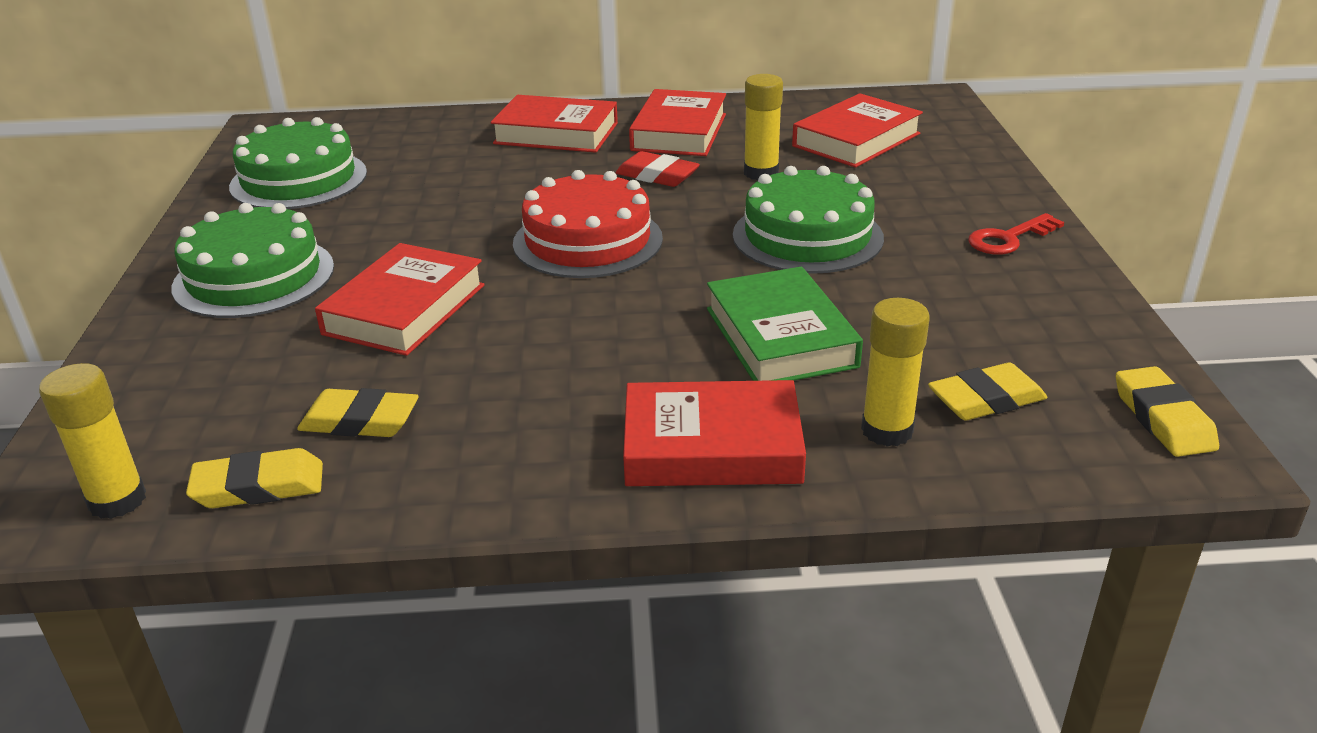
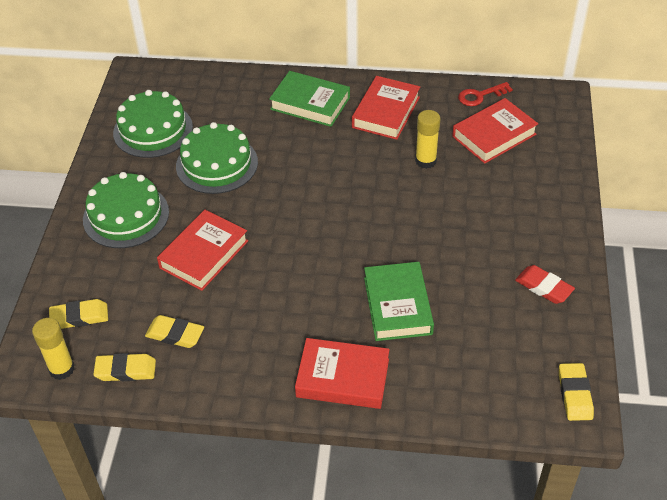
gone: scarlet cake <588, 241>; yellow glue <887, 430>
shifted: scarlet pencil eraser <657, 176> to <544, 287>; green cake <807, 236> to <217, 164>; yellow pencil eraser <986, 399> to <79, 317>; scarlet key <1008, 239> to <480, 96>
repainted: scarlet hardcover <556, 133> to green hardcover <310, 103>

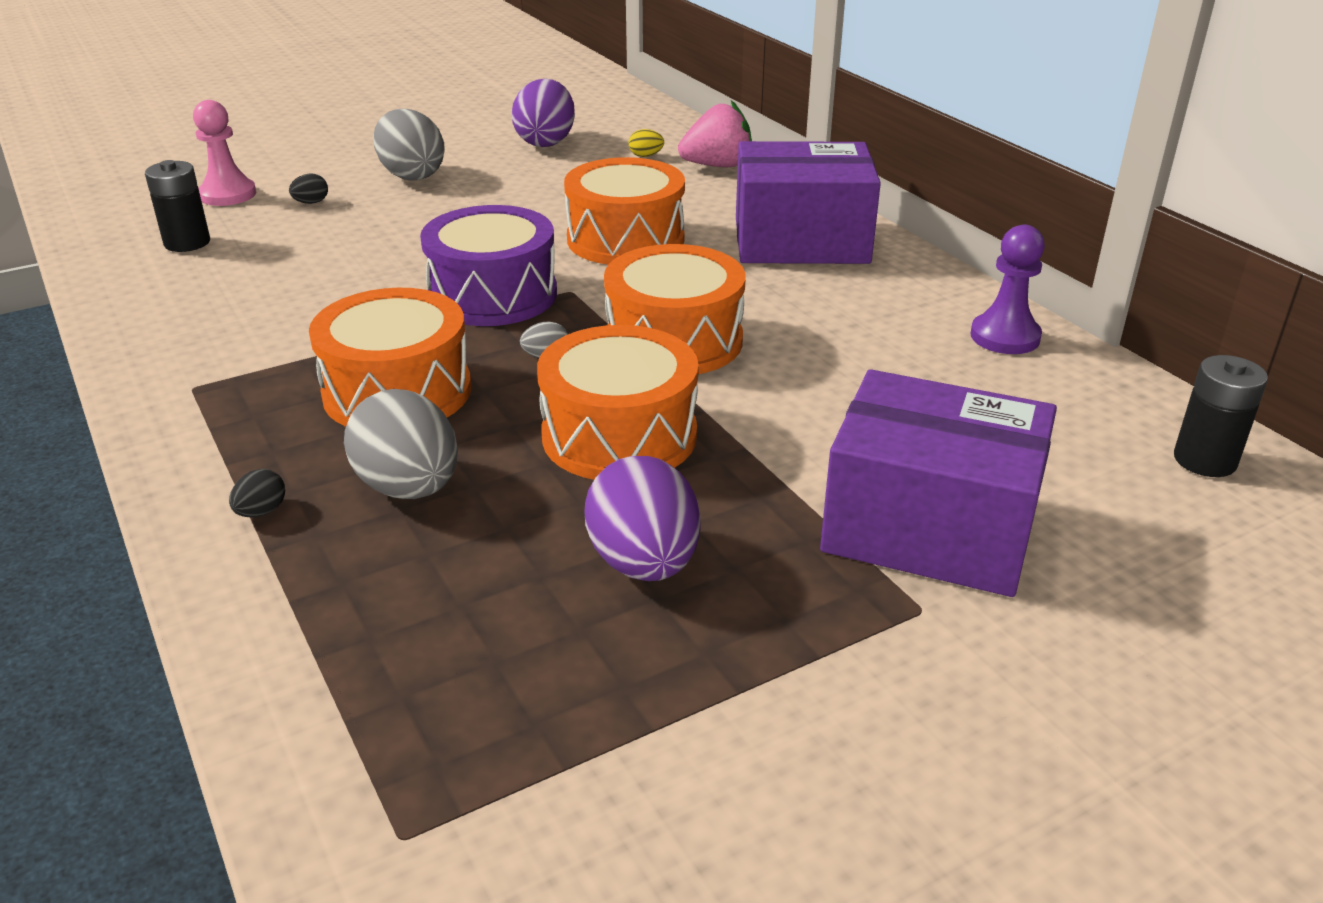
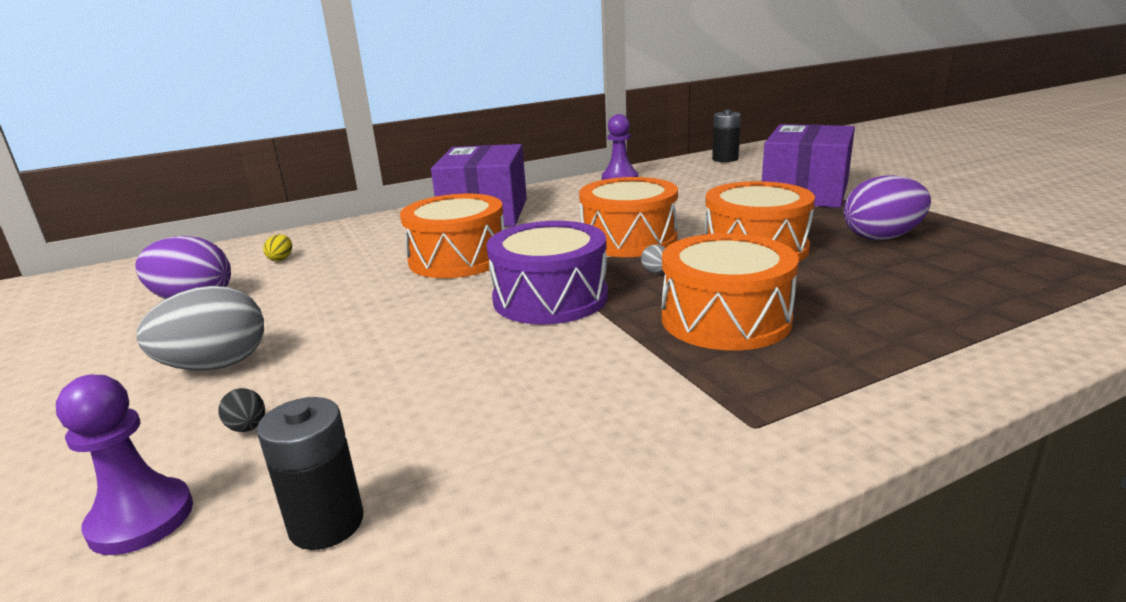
gone: ebony egg <261, 512>; gray egg <409, 488>; pink berry <717, 166>
repainted: pink game pawn <228, 195> to violet game pawn <141, 519>

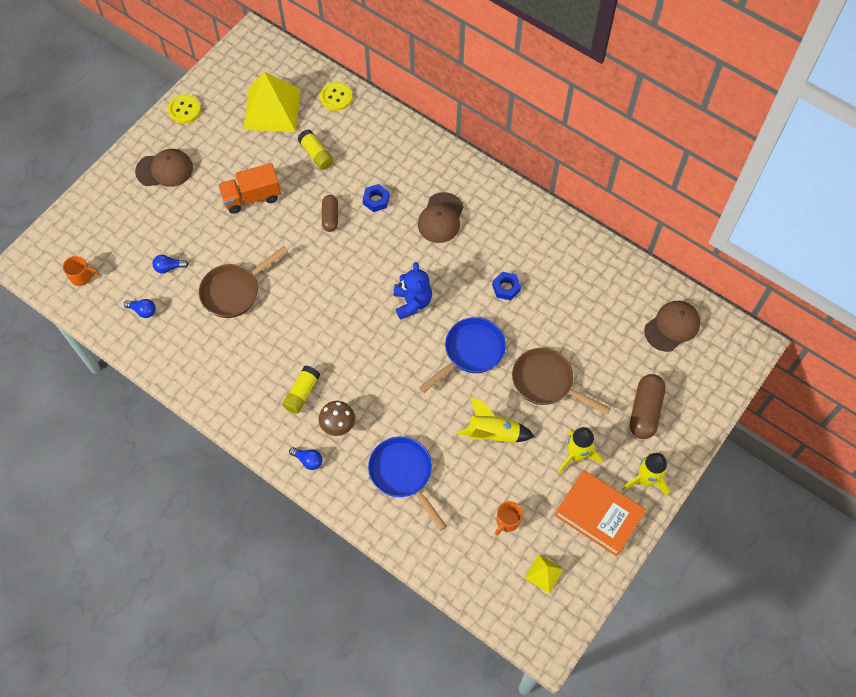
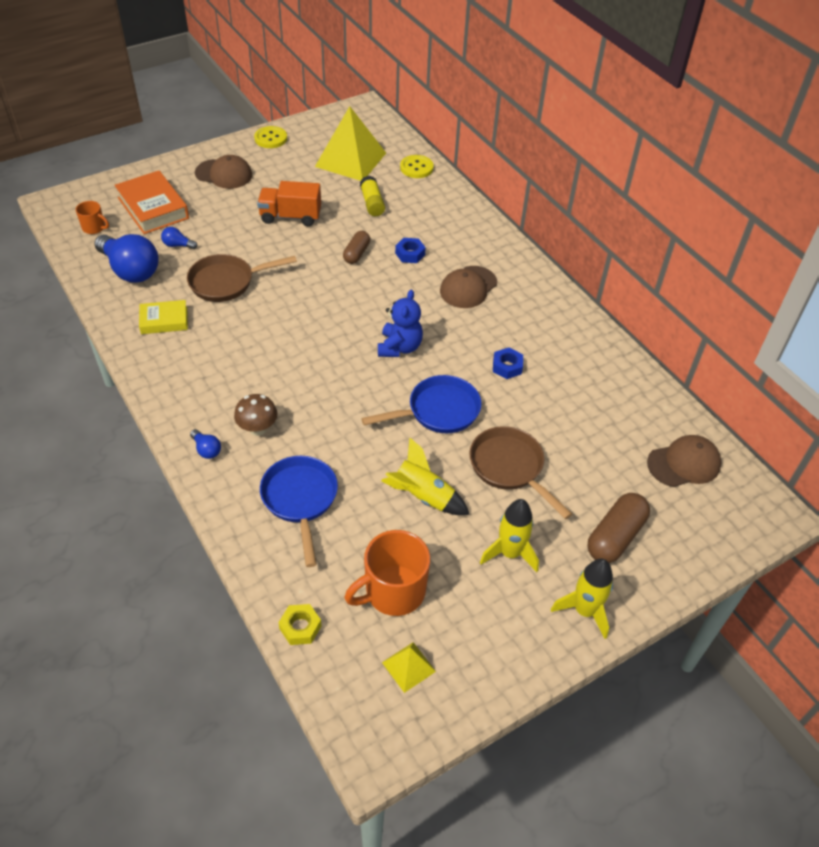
gone: yellow glue <302, 393>
new: yellow hardcover <164, 320>; yellow hexagon nut <300, 627>
shifted: bright orange hardcover <598, 515> to <153, 208>
scaled: royal blue light bulb <143, 311> = <130, 270> x2.29; bright orange coffee mug <507, 521> = <393, 591> x1.93

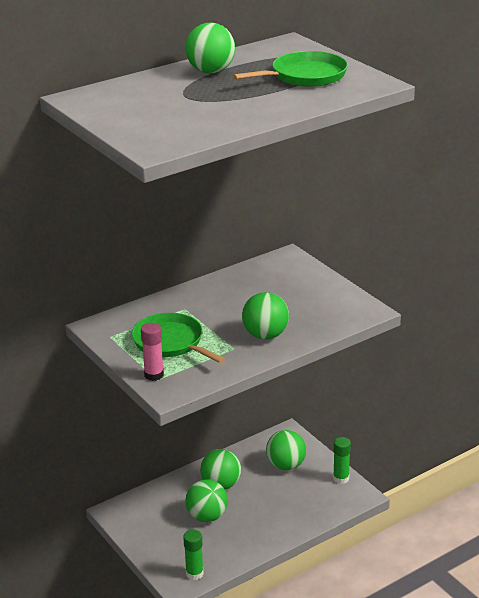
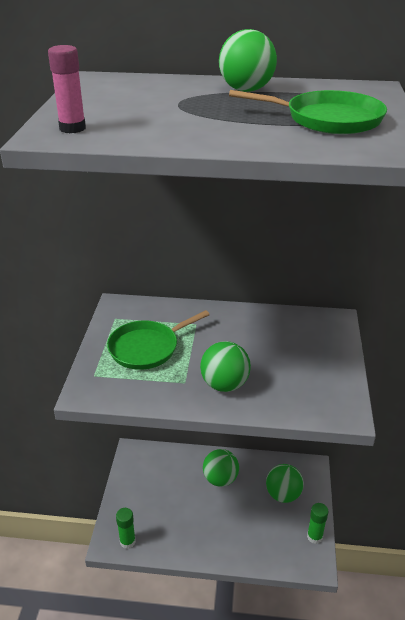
gone: green play ball <207, 516>
shifted: pink glue <154, 375> to <72, 128>
rotated: green pan <170, 342> = <147, 348> 120 degrees counterclockwise

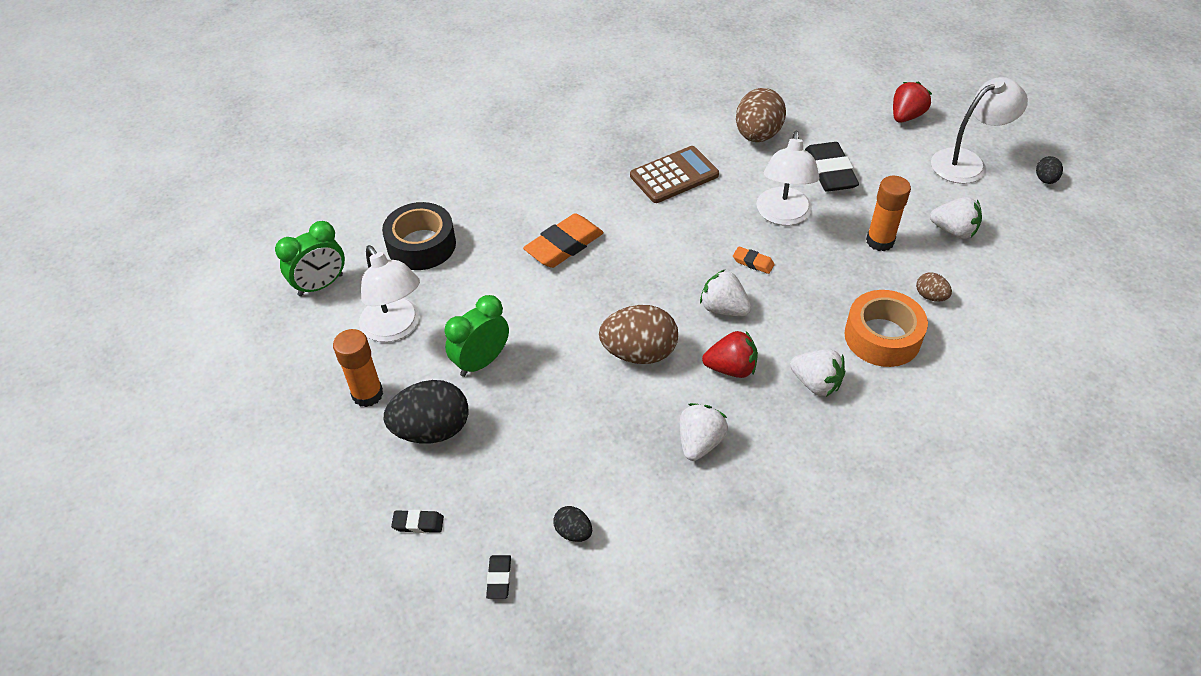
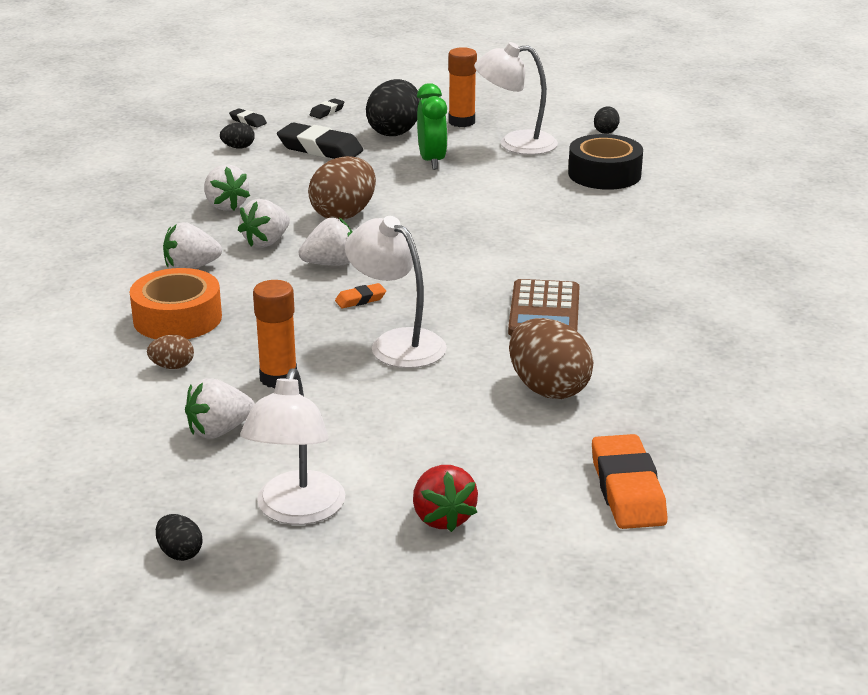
shifted: bright orange pencil eraser <564, 245> to <627, 490>; ebony pencil eraser <830, 172> to <320, 149>
swapped: green clock <321, 285> to ebony egg <606, 131>
repainted: scarlet berry <731, 368> to white berry <266, 242>

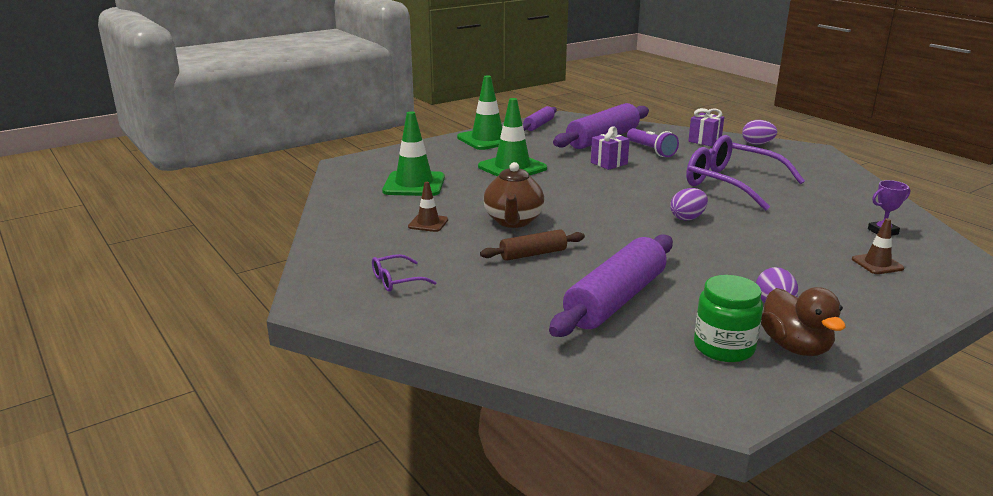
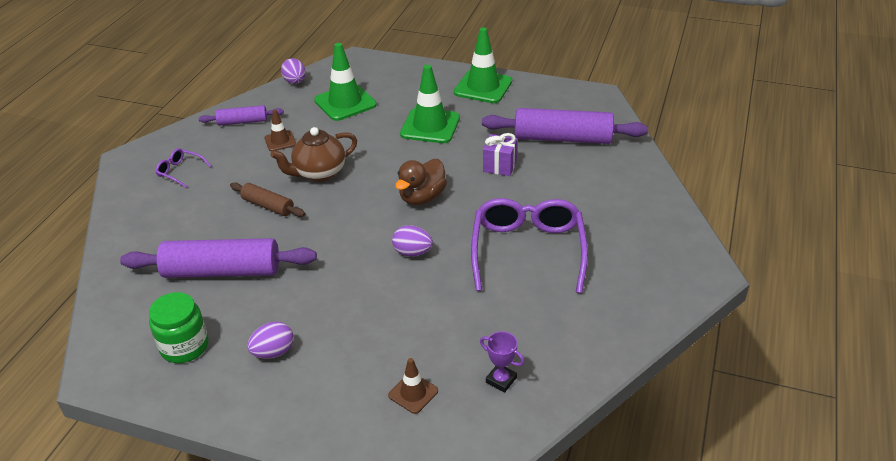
gone: violet torch <651, 150>; violet gift <704, 141>
shifted: violet dough roller <539, 125> to <242, 122>; violet egg <757, 144> to <295, 82>; dark brown duck <795, 347> to <422, 197>

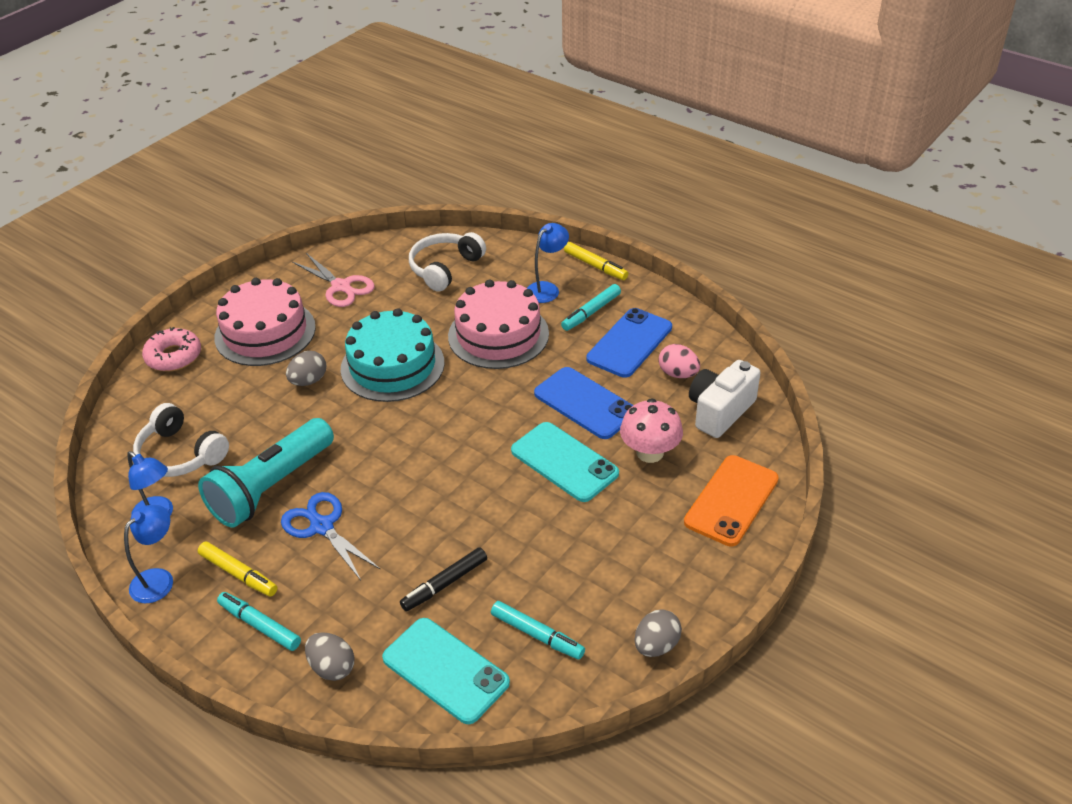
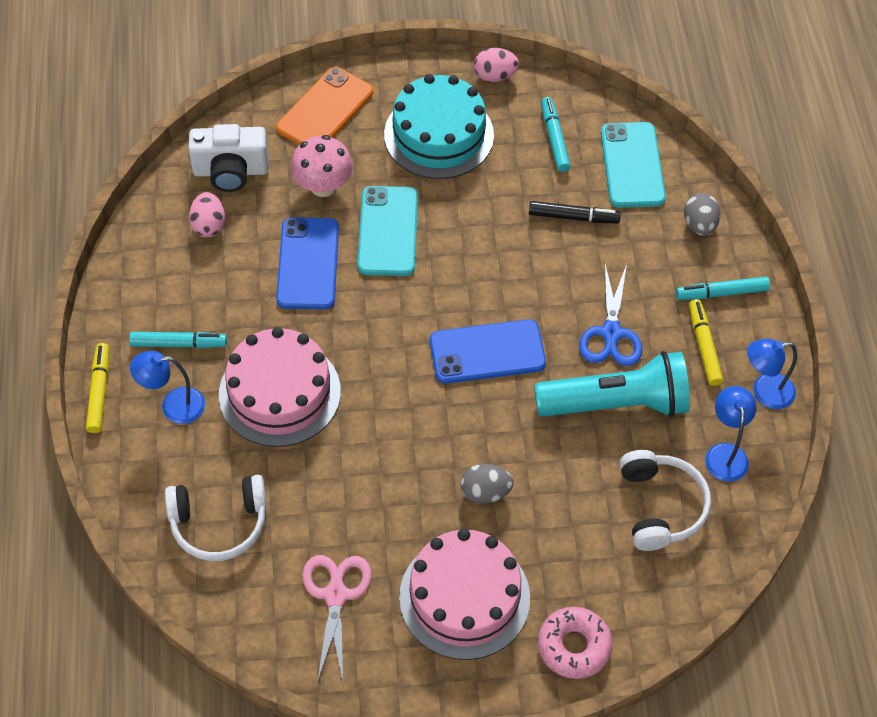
shifted: teal cake <392, 366> to <439, 135>; royal blue phone <629, 343> to <487, 352>
repainted: gray egg <656, 645> to pink egg <495, 76>
rotated: teal marker <259, 625> = <721, 293> 90 degrees clockwise; bright orange phone <731, 500> = <325, 110> 45 degrees counterclockwise

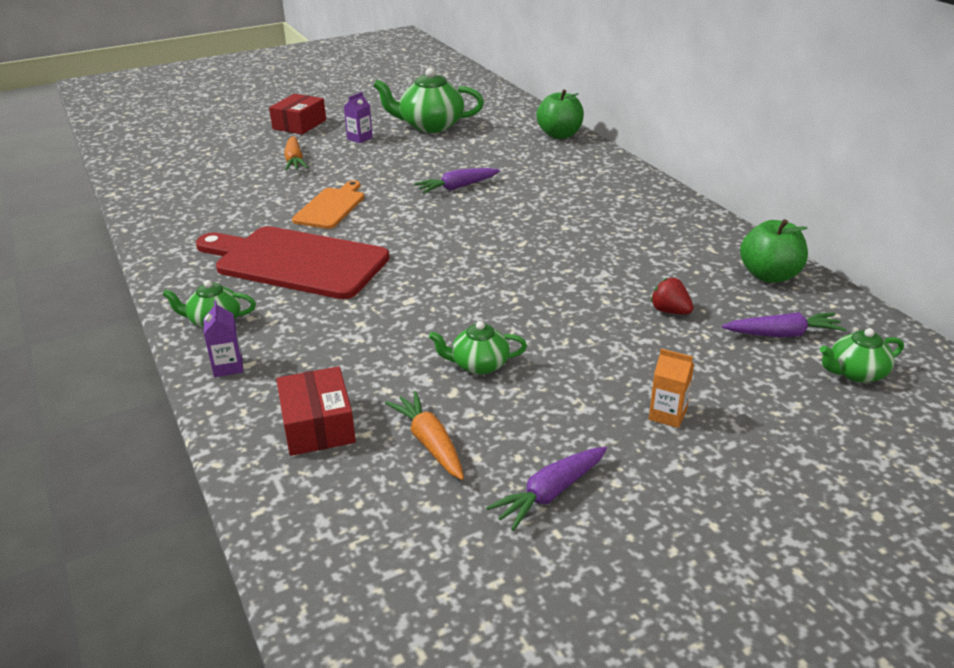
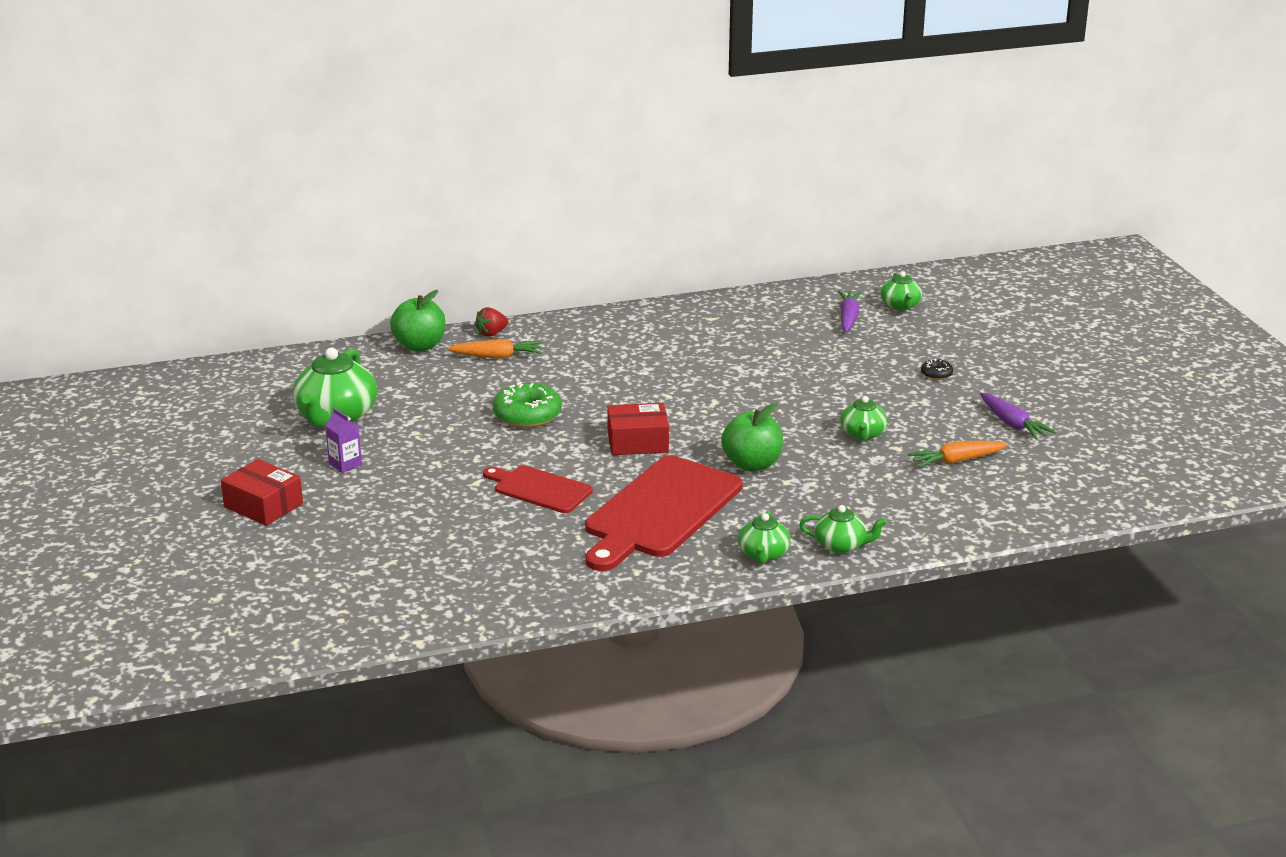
shifted: scarlet parcel <318, 425> to <637, 442>; bright orange carrot <294, 161> to <497, 356>; scarlet berry <670, 311> to <491, 334>; green apple <769, 275> to <752, 464>
swapped: violet carton <228, 366> to green china teapot <841, 545>; violet carrot <457, 187> to green donut <527, 415>; bright orange carton <667, 415> to ebony donut <936, 374>
repainted: bright orange bread board <331, 207> to scarlet bread board <539, 489>

